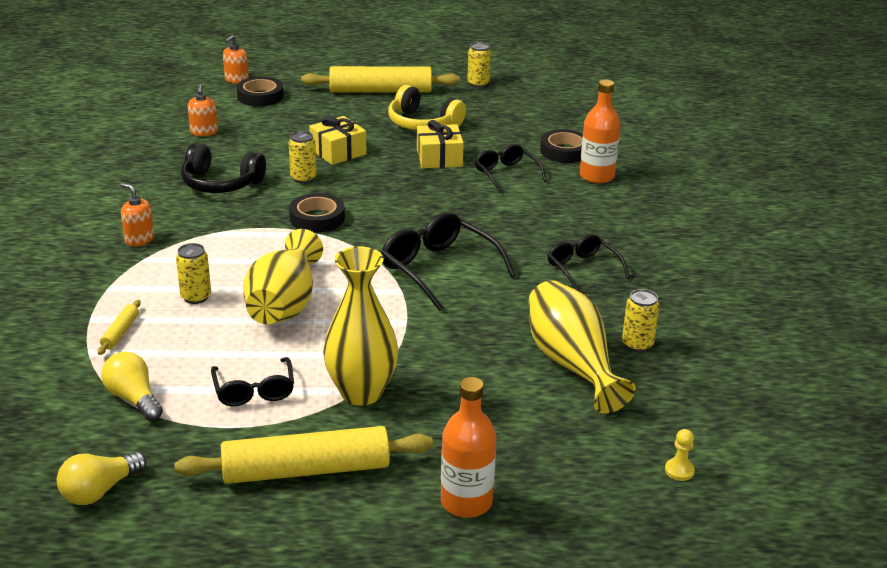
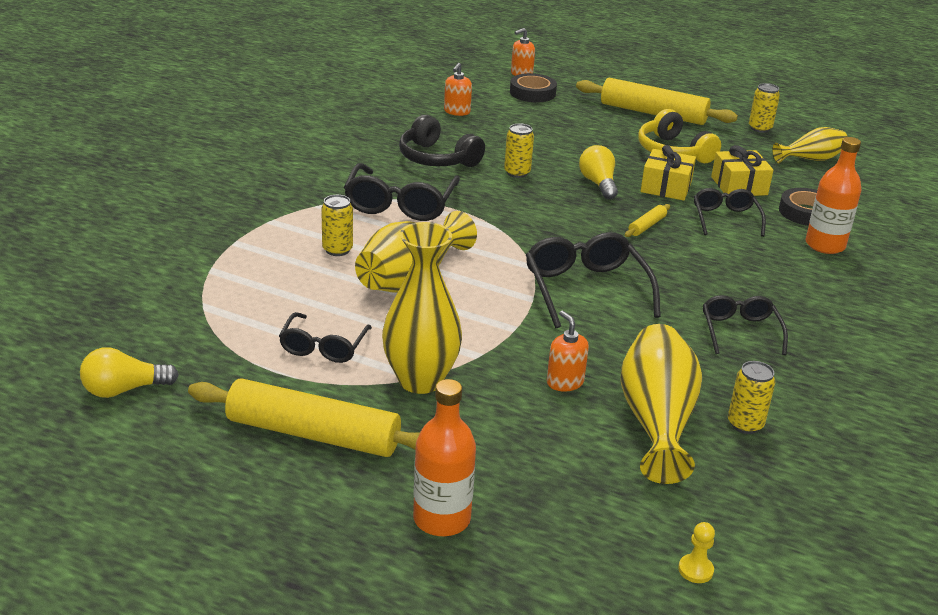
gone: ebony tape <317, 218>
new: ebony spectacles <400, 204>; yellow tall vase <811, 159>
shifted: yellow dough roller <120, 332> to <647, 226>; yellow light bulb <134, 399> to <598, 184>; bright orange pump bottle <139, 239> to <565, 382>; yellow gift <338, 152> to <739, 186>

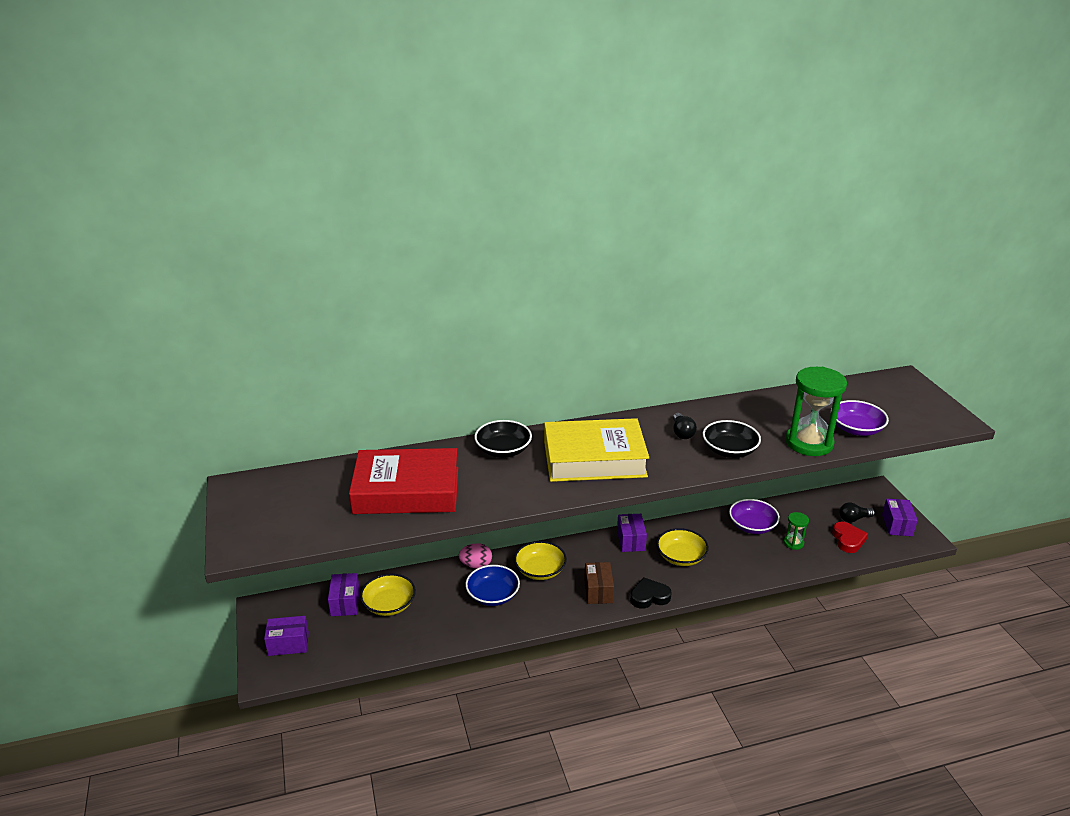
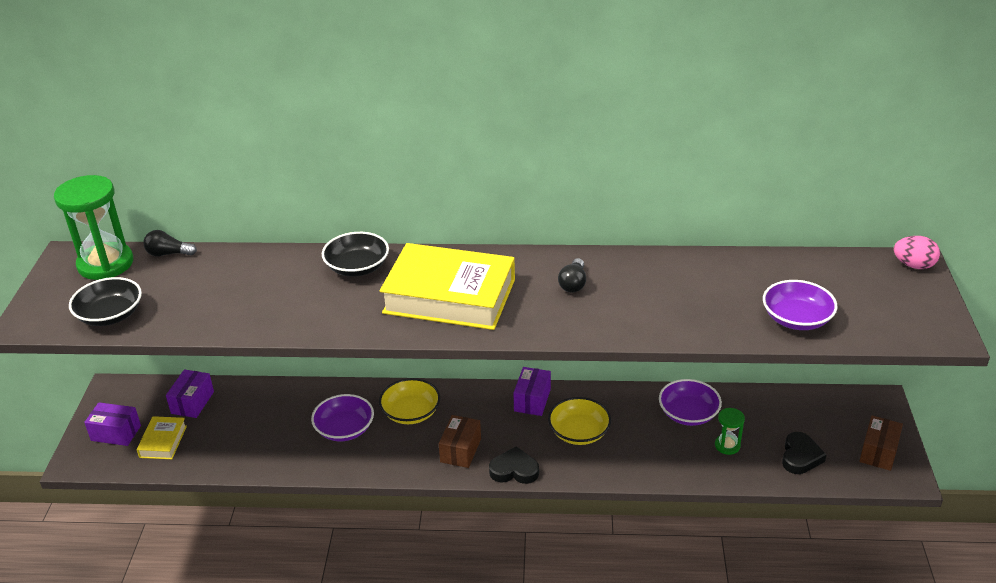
gone: scarlet hardcover <406, 490>; yellow serving bowl <389, 605>
new: yellow hardcover <163, 441>
shifted: pink egg <476, 565> to <913, 265>; ebony serving bowl <729, 450> to <110, 315>; green hourglass <809, 443> to <105, 264>; ebony light bulb <853, 519> to <168, 254>
repainted: royal blue serving bowl <493, 595> to violet serving bowl <344, 429>; scarlet heart <848, 540> to ebony heart <800, 457>; violet parcel <897, 525> to dark brown parcel <878, 452>

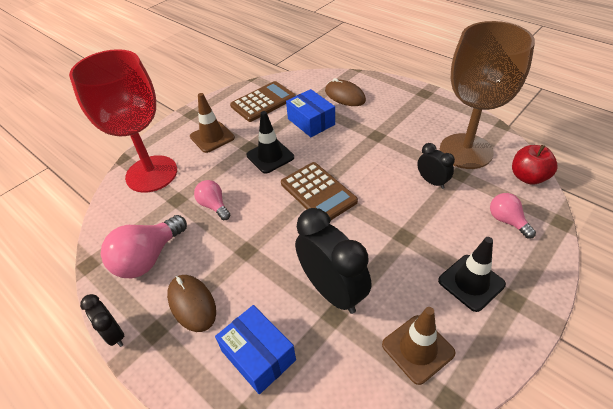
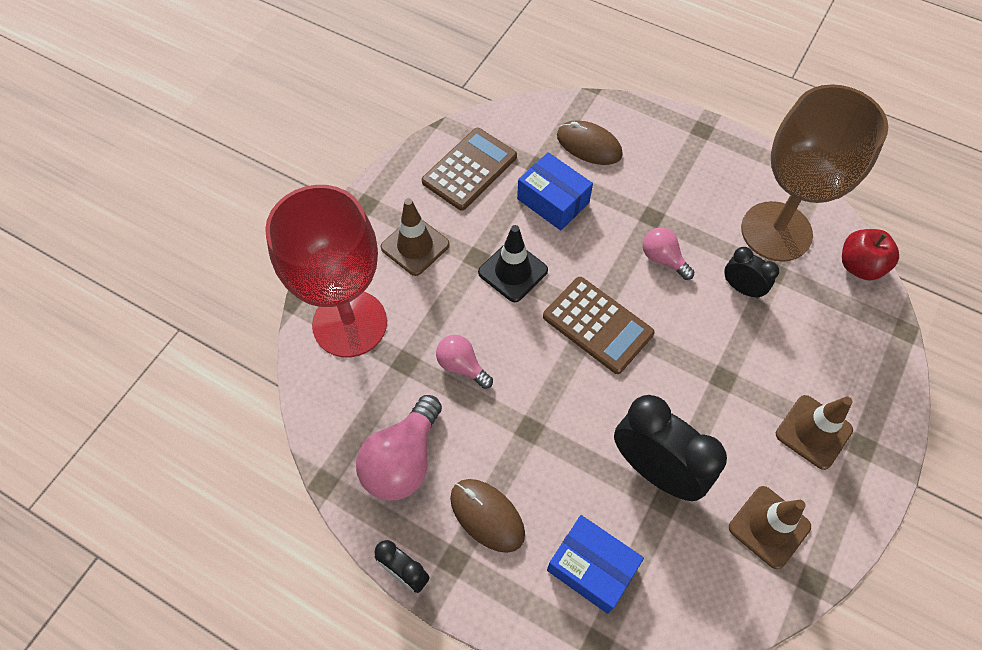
shifted: pink light bulb <507, 221> to <663, 259>
repainted: ebony safety cone <471, 282> to dark brown safety cone <813, 432>

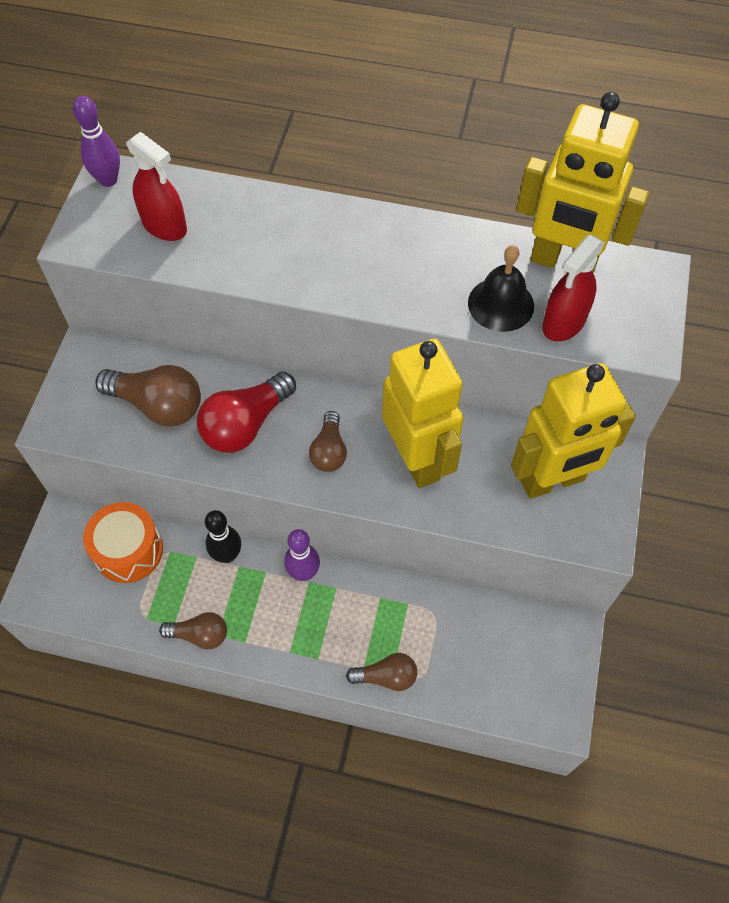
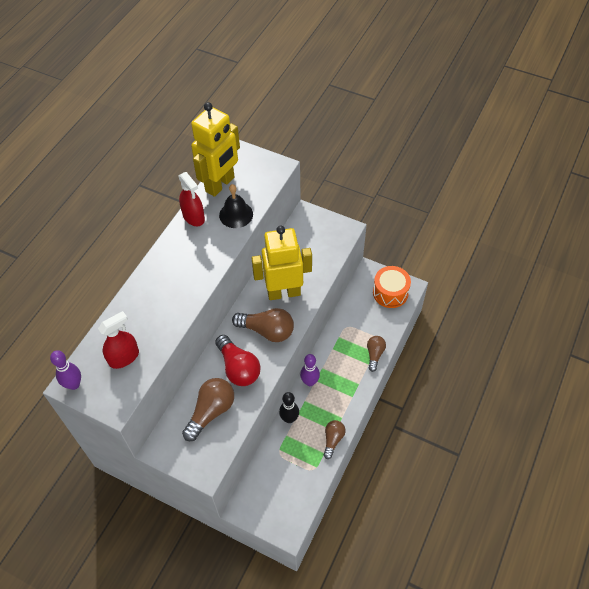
gone: yellow robot <552, 481>
shifted: bright orange snare drum <128, 550> to <390, 293>; scarlet sprayer <563, 323> to <193, 217>
scaled: dark brown light bulb <329, 451> = <267, 331> x1.65

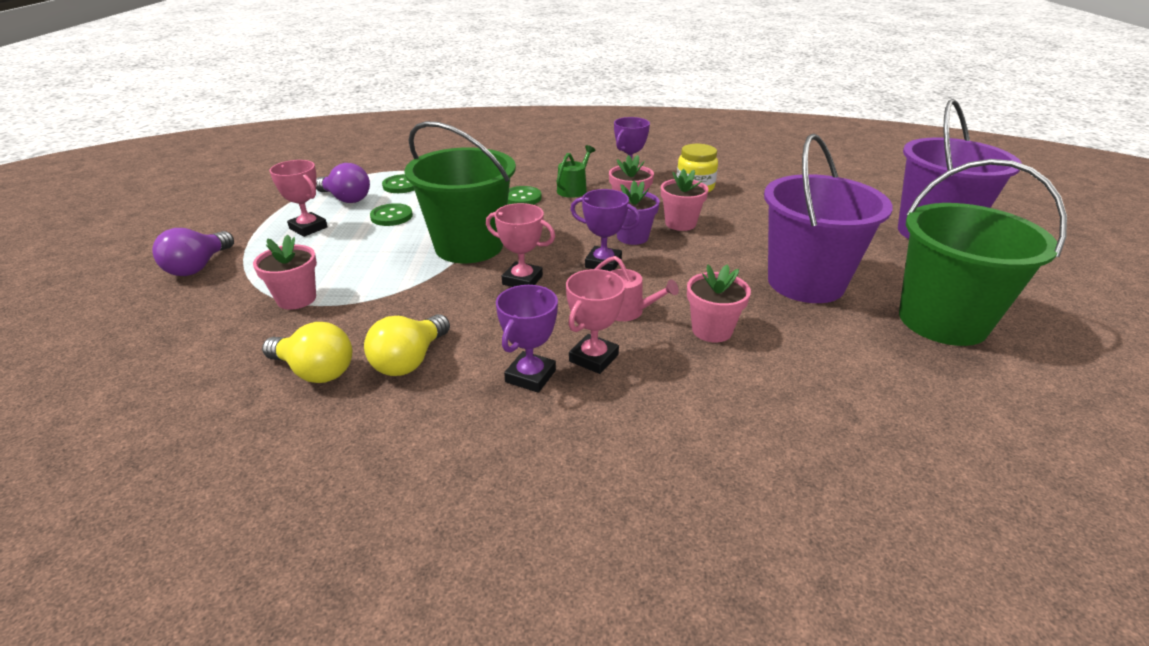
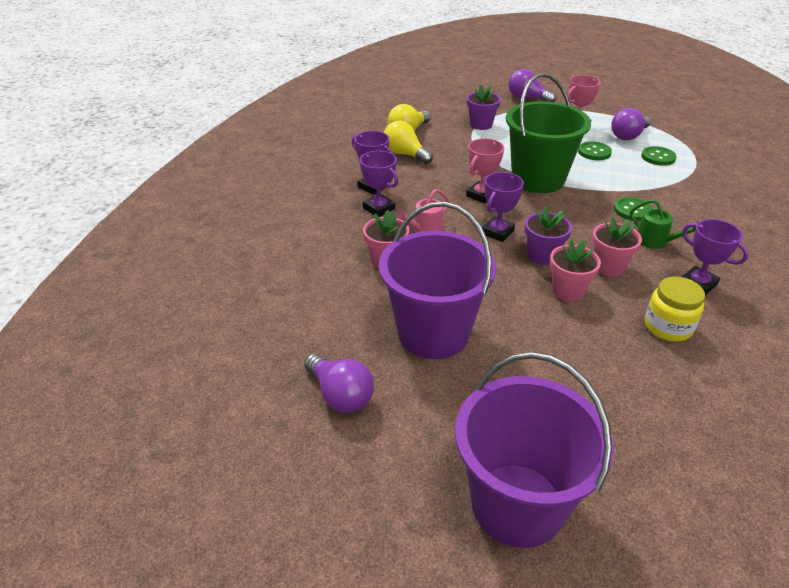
swapped: green sand bucket <942, 321> to violet light bulb <340, 395>
repainted: pink flower pot <296, 299> to violet flower pot <481, 125>; pink award cup <593, 358> to violet award cup <379, 208>

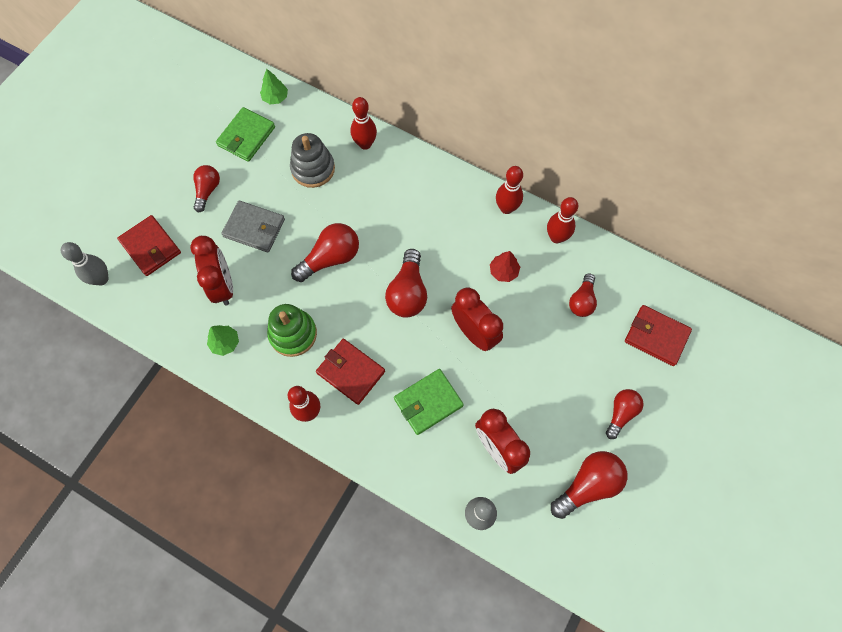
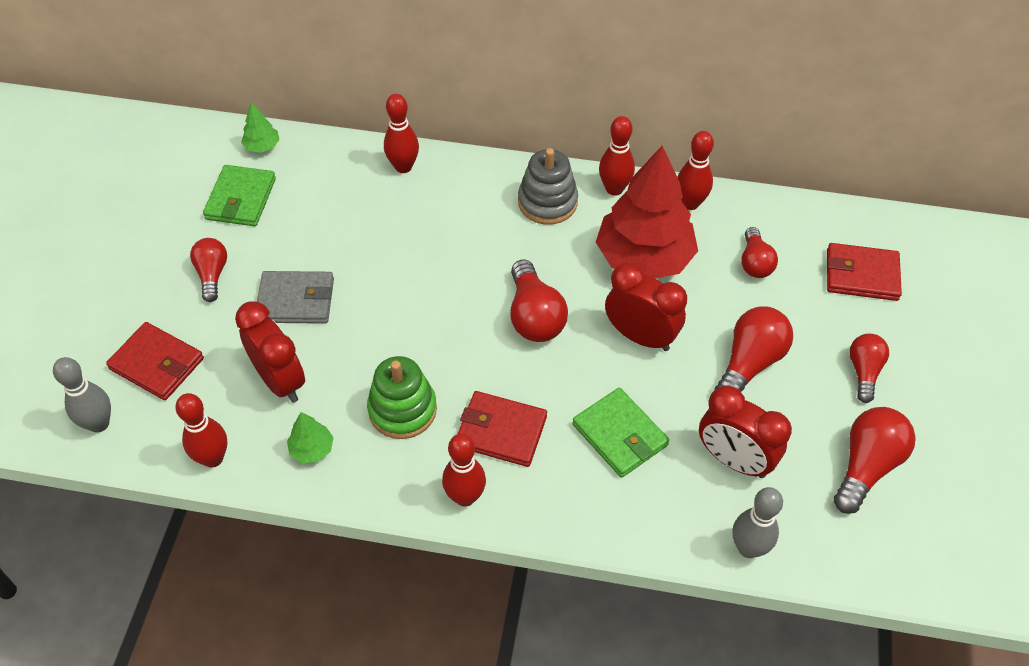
new: scarlet tenpin <213, 458>
shifted: gray ring stacker <313, 169> to <547, 202>; scarlet light bulb <330, 258> to <749, 363>
rotated: green card wallet <428, 402> = <619, 435> 75 degrees counterclockwise
scaled: scarlet tree <503, 271> = <644, 258> x2.45

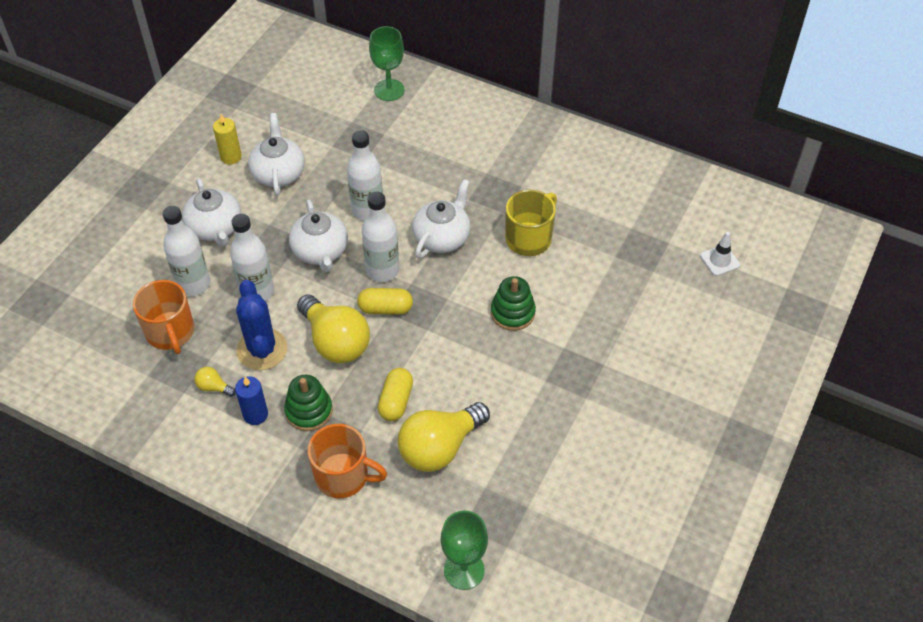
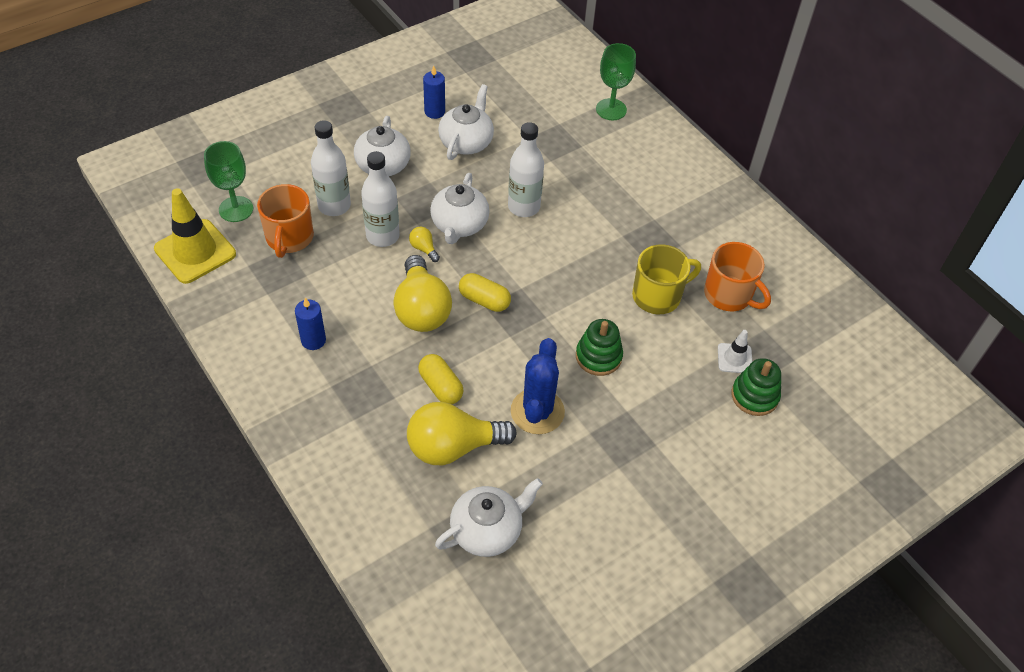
gone: white flask <382, 270>
new: yellow safety cone <195, 251>
shifted: yellow light bulb <214, 387> to <424, 248>; royal blue cactus <262, 349> to <537, 411>; green ring stacker <309, 411> to <754, 396>; bright orange coffee mug <343, 476> to <729, 295>; white china teapot <442, 237> to <487, 530>; green wine glass <464, 570> to <236, 209>; white safety cone <719, 260> to <734, 358>
repainted: yellow pillar candle <231, 157> to royal blue pillar candle <434, 112>
rotated: yellow pill shape <396, 401> = <441, 386> 75 degrees counterclockwise

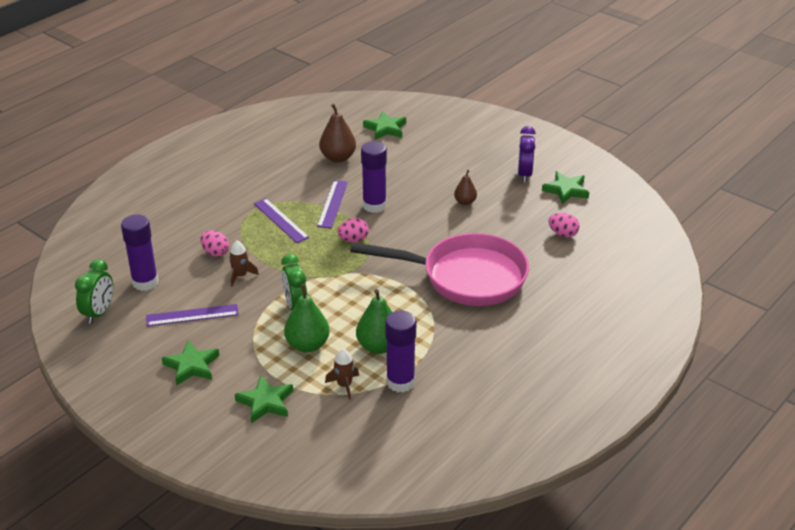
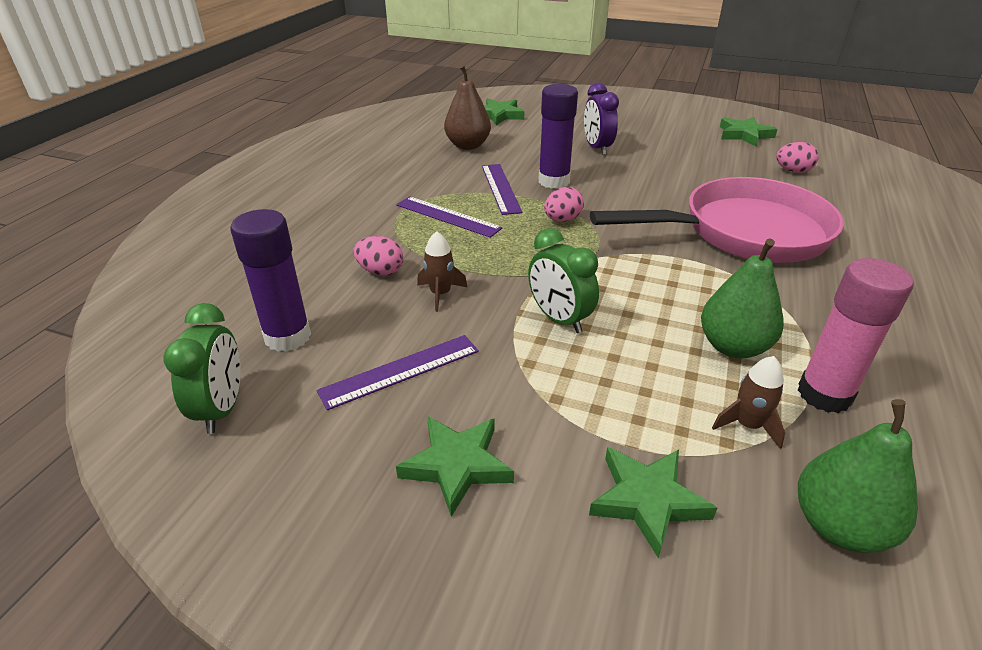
gone: dark brown toy pear <465, 202>
shifted: green toy pear <307, 345> to <839, 526>; violet clock <524, 174> to <597, 148>
repainted: violet glue <400, 382> to pink glue <824, 394>

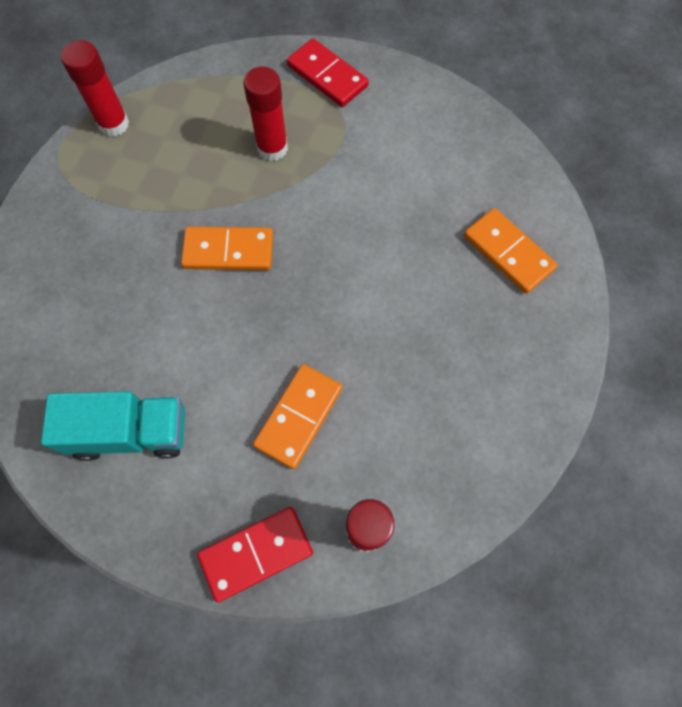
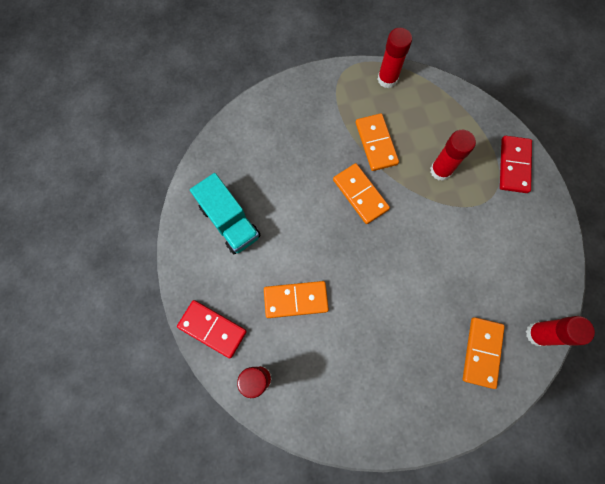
new: bright orange domino <376, 143>; scarlet glue <537, 334>

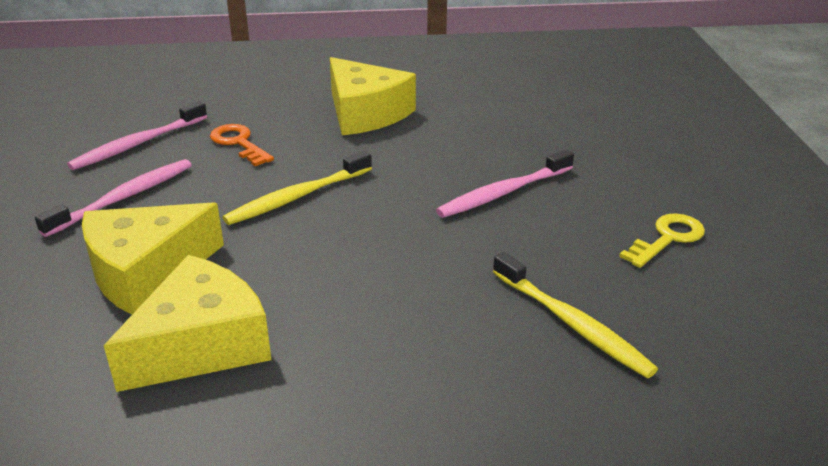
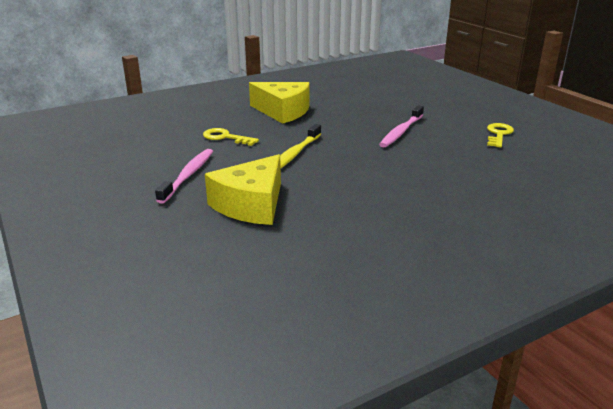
gone: pink dental brush <138, 144>; yellow piece of cheese <201, 344>; yellow dental brush <571, 323>
repainted: bright orange key <239, 143> to yellow key <225, 137>

